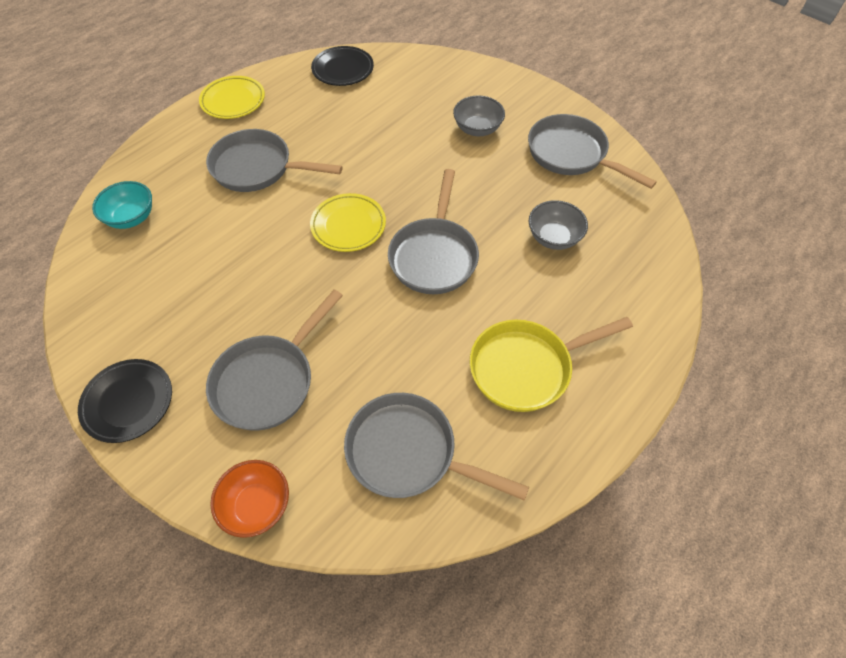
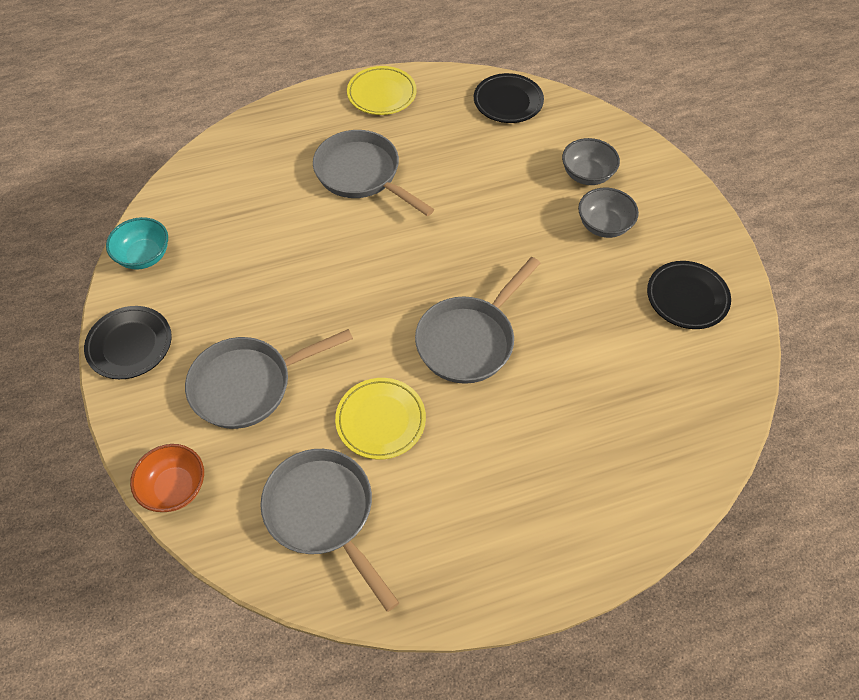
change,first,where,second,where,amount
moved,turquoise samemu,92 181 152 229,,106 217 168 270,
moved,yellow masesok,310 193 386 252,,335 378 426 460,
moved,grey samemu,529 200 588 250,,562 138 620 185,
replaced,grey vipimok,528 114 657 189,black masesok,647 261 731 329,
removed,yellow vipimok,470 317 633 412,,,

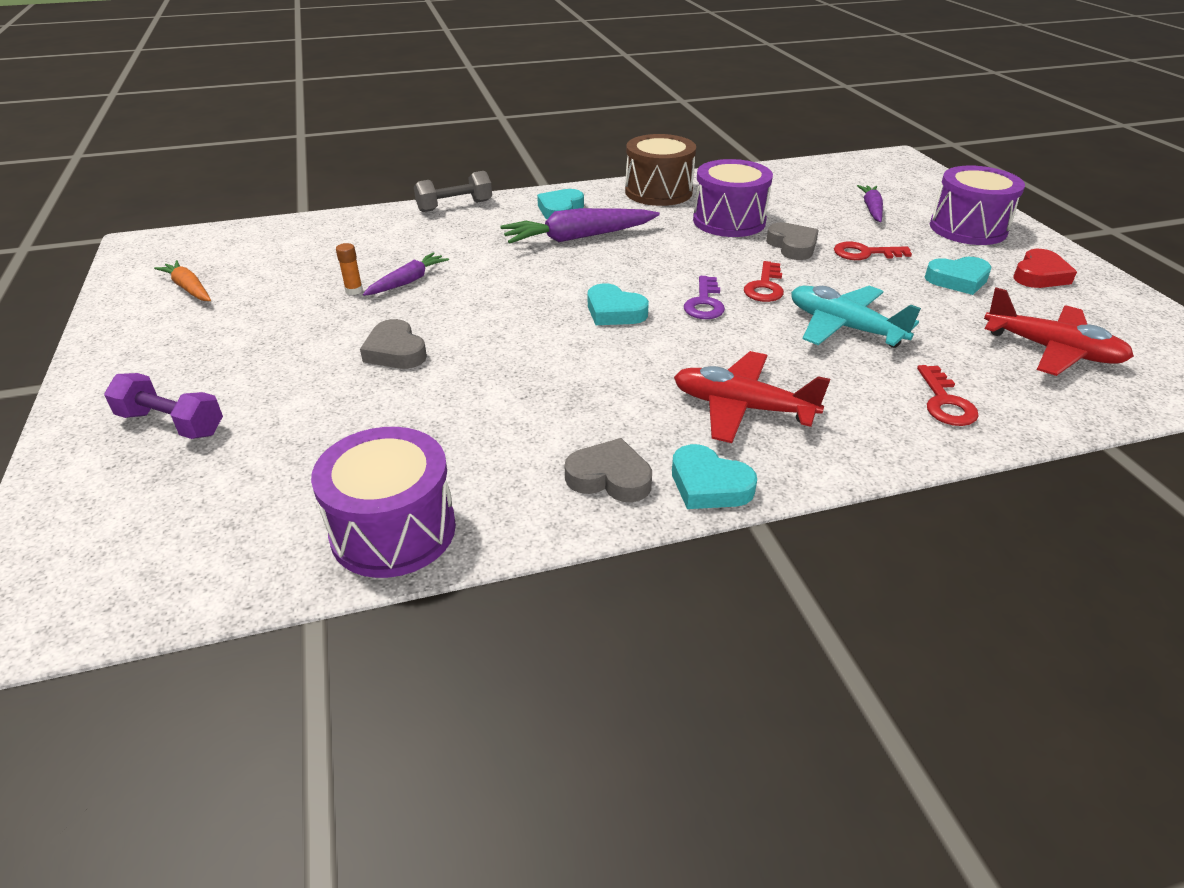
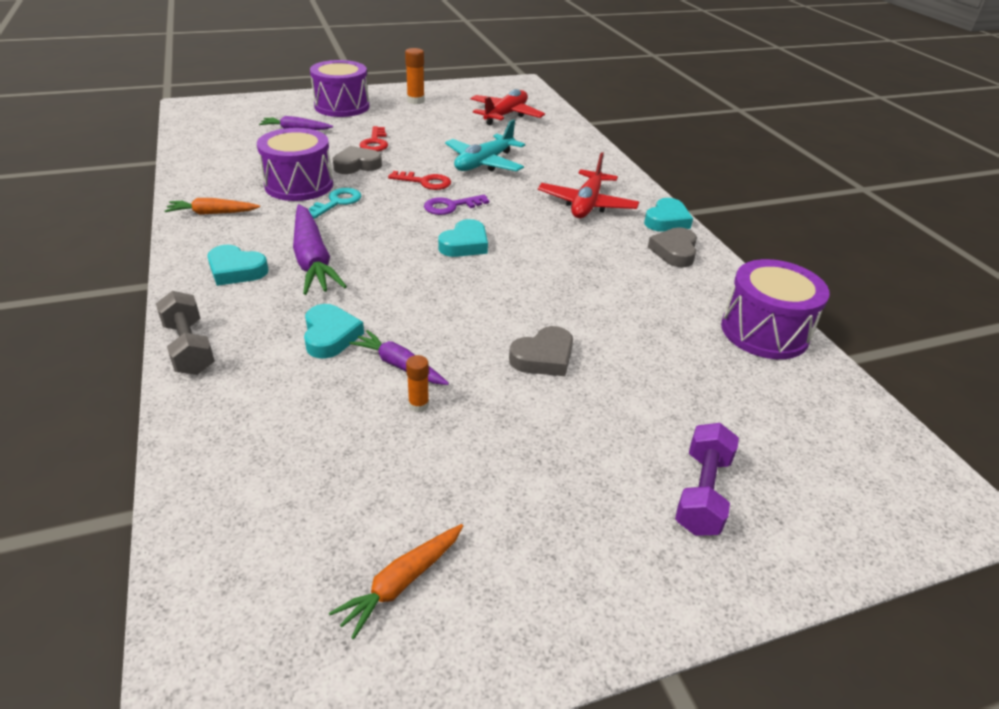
change,first,where,second,where,amount
replaced,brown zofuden,625 134 696 206,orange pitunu,165 198 260 215,
moved,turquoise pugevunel,925 257 992 295,,304 304 364 359,
added,,,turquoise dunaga,309 188 362 219,
replaced,red pugevunel,1013 249 1077 288,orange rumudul,405 48 425 104,
turned,purple dunaga,684 276 725 319,,424 195 489 215,150 degrees clockwise
removed,red dunaga,917 365 978 426,,,

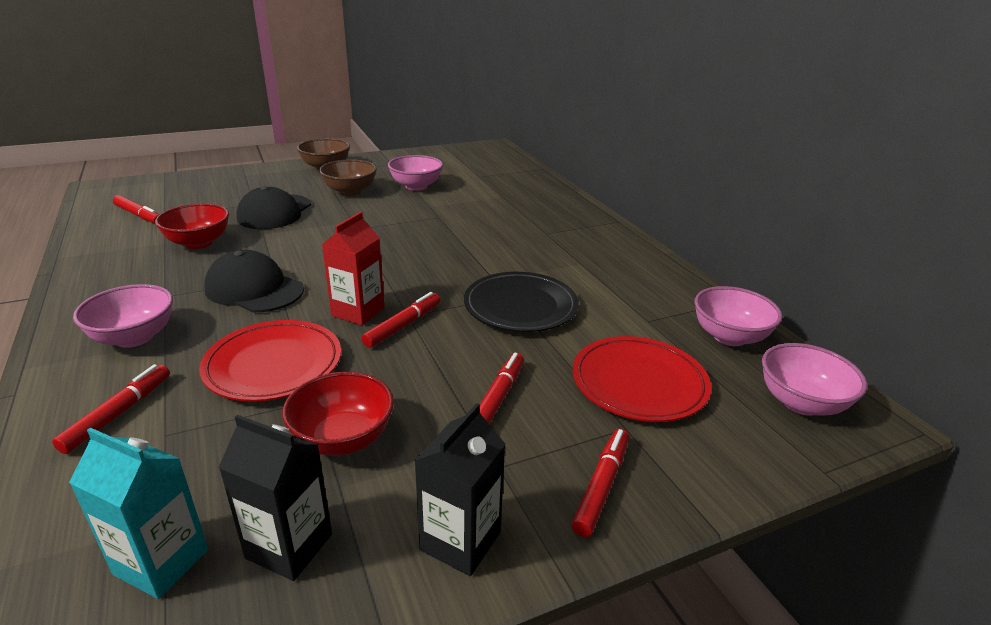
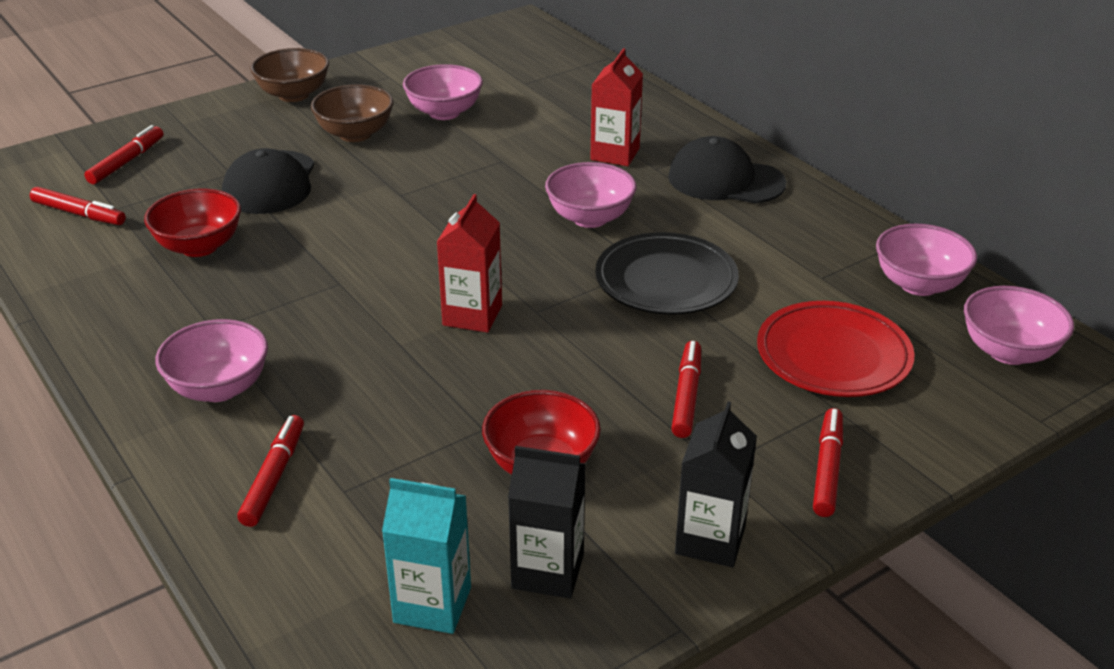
change,first,where,second,where,amount
moved,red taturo,361 292 440 348,,85 125 164 184,
added,,,pink samemu,545 162 636 228,
added,,,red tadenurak,590 48 643 166,
moved,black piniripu,204 250 304 312,,668 136 786 204,
removed,red masesok,199 320 341 402,,,

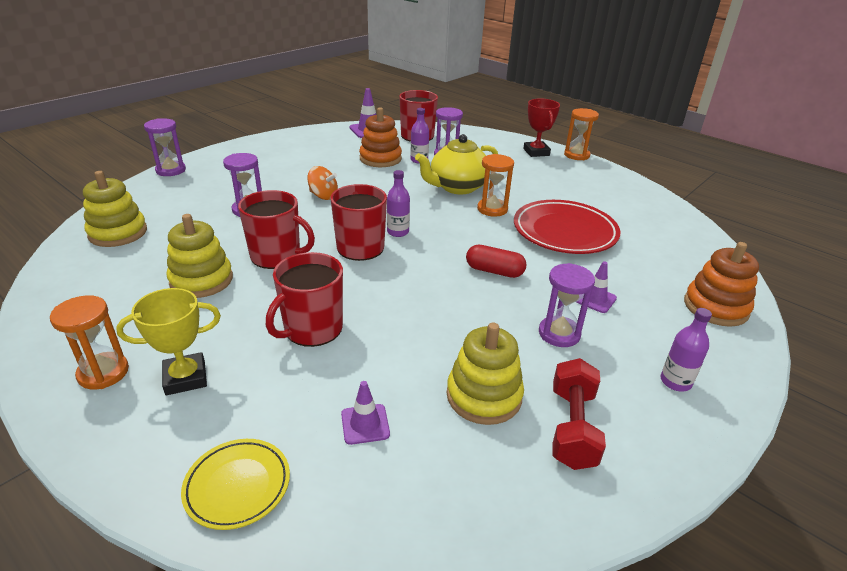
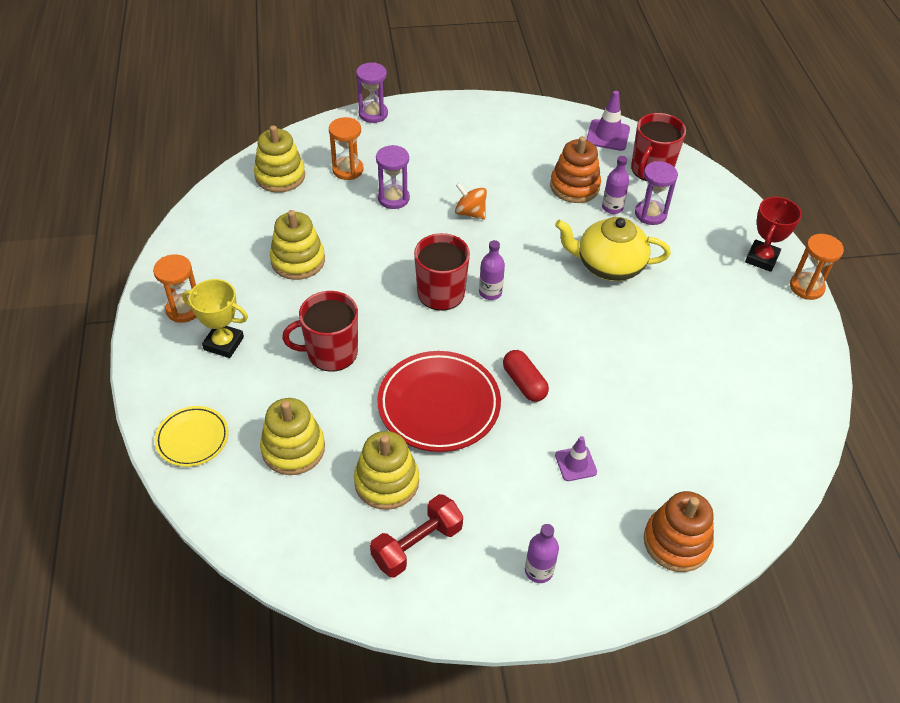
change,first,where,second,where,amount
replaced,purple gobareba,341 381 390 445,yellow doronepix,260 398 325 475,
moved,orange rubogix,477 154 514 217,,329 117 363 180,
moved,red masesok,514 200 621 254,,377 351 501 452,
turned,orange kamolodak,307 166 338 200,,455 183 487 219,150 degrees clockwise
removed,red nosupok,238 190 315 269,,,
removed,purple rubogix,539 263 595 347,,,

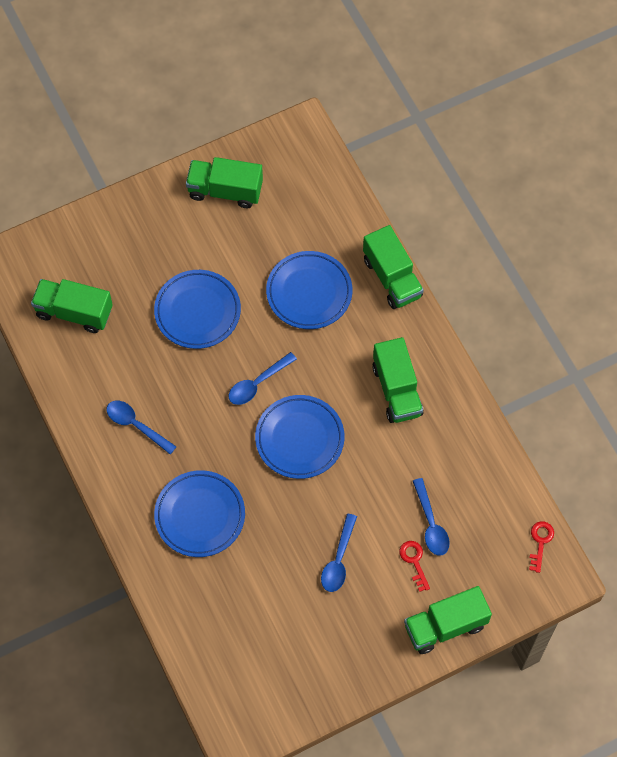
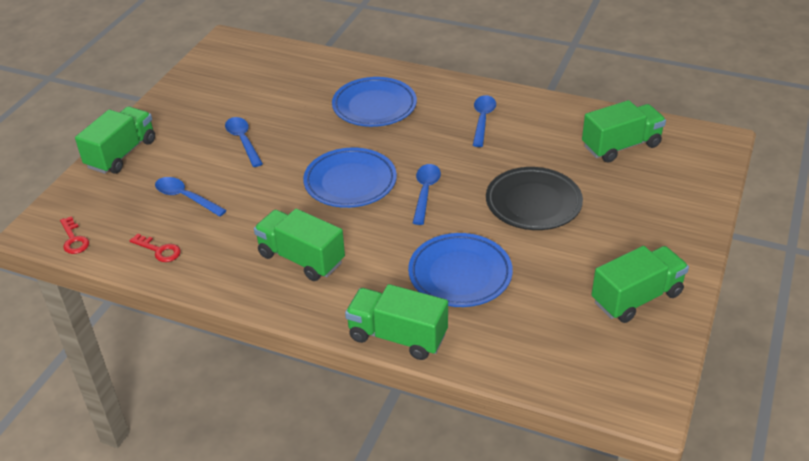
change,first,where,second,where,amount
moved,red dunaga,399 541 430 592,,129 234 181 262,
turned,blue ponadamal,106 401 176 454,,473 95 496 147,75 degrees counterclockwise
recoloured,blue masesok,154 270 241 349,black masesok,486 167 583 230,

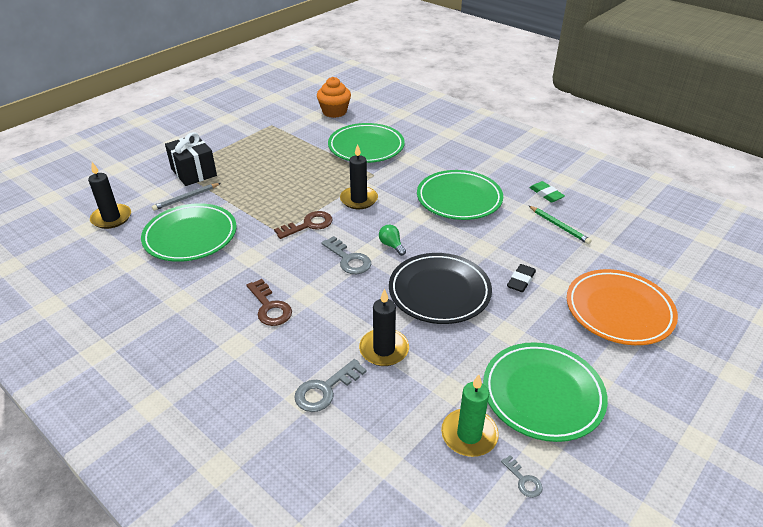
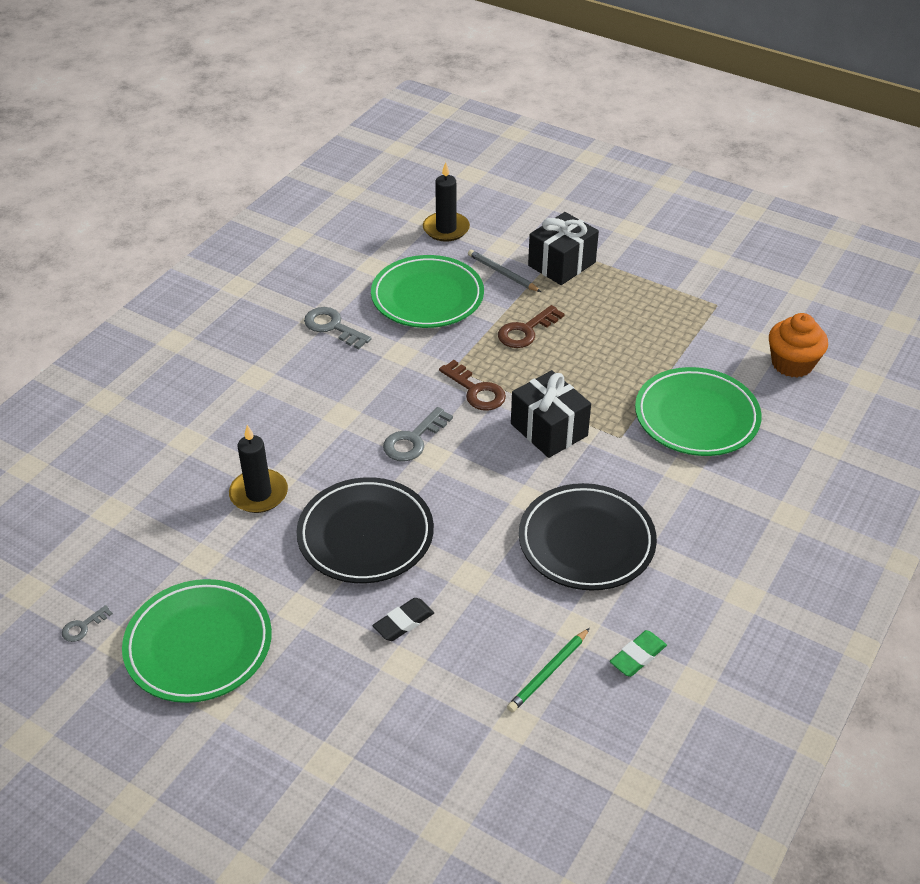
change,first,where,second,where,amount
moved,grey dunaga,294 359 367 412,,304 307 372 349,
turned,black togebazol,507 264 536 292,,373 598 434 641,60 degrees counterclockwise
moved,brown dunaga,247 279 292 326,,498 305 565 348,
replaced,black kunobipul,340 144 378 209,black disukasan,511 370 591 458,
recoloured,green masesok,417 170 503 220,black masesok,519 483 657 591,
removed,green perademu,379 225 406 256,,,
removed,green kunobipul,441 374 499 457,,,
removed,orange masesok,567 269 678 345,,,

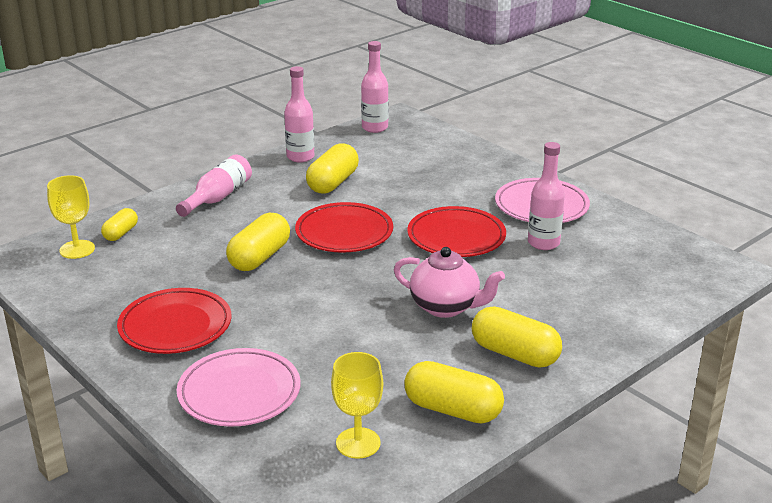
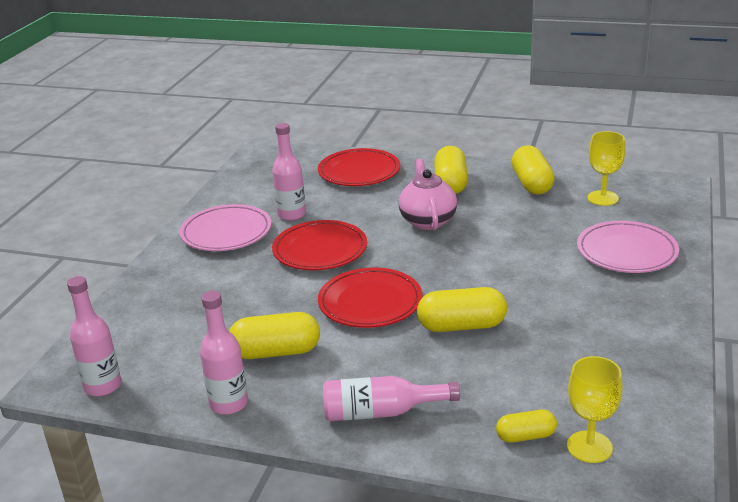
change,first,where,second,where,amount
moved,red masesok,117 288 231 354,,318 148 400 186,

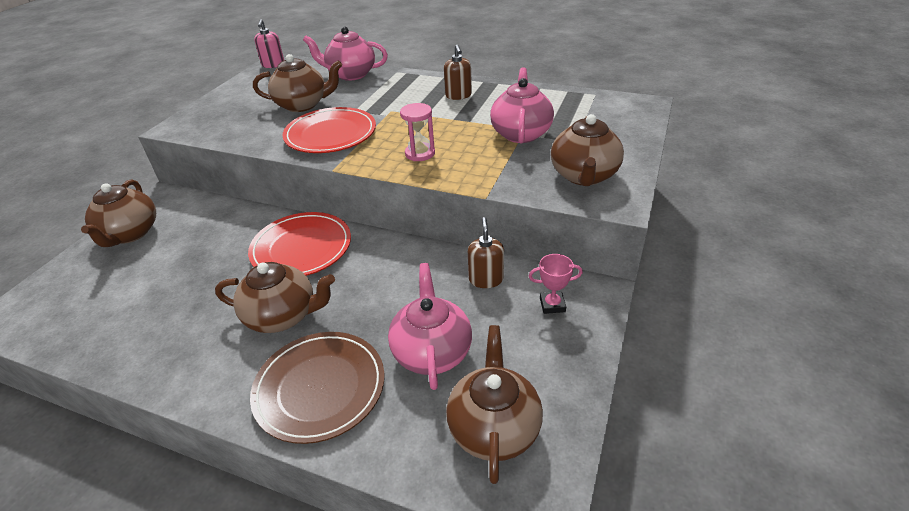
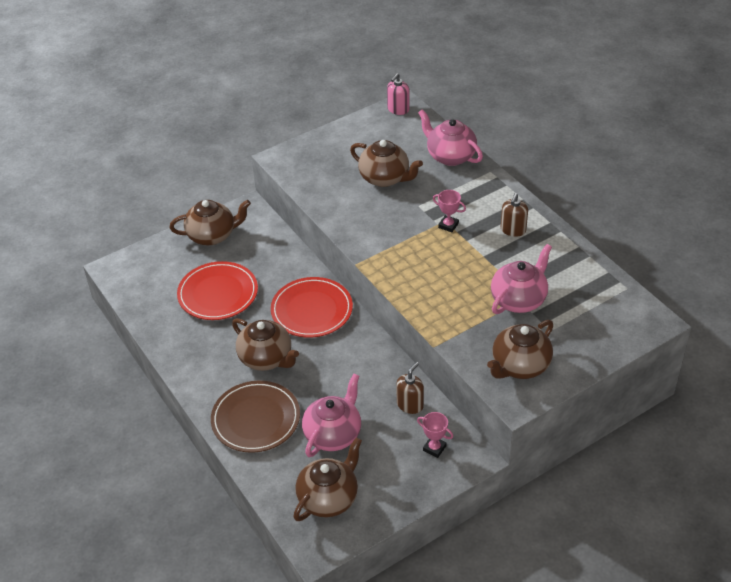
change,first,where,second,where,amount
turned,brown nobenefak,81 179 156 247,,170 200 251 246,135 degrees counterclockwise
moved,red masesok,282 107 376 153,,177 261 258 320,
added,,,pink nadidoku,433 190 466 232,
removed,pink rubogix,400 103 435 161,,,

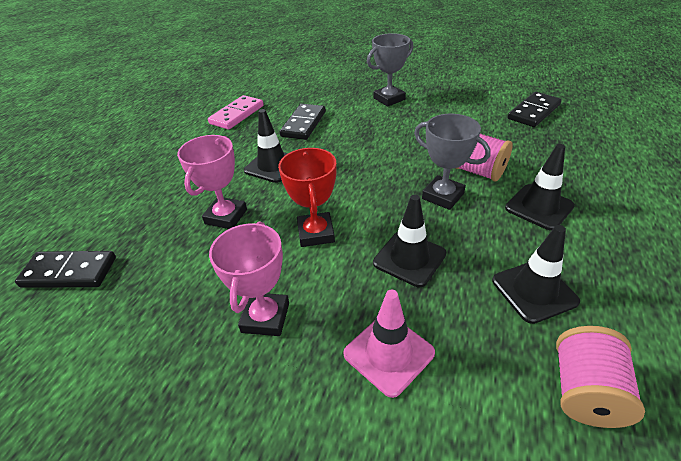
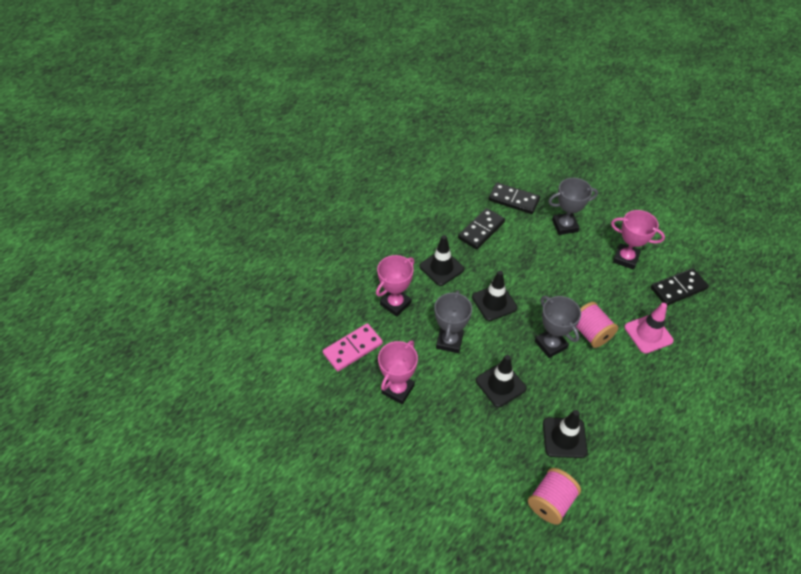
change,first,where,second,where,amount
moved,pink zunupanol,208 95 264 130,,323 323 383 371,
recoloured,red nadidoku,278 148 337 247,grey nadidoku,434 290 472 353,
moved,black gobareba,505 144 575 231,,472 271 518 321,
moved,black zunupanol,15 251 116 288,,489 182 540 214,
added,,,pink nadidoku,611 210 665 270,
moved,pink gobareba,343 289 435 398,,624 303 674 354,

